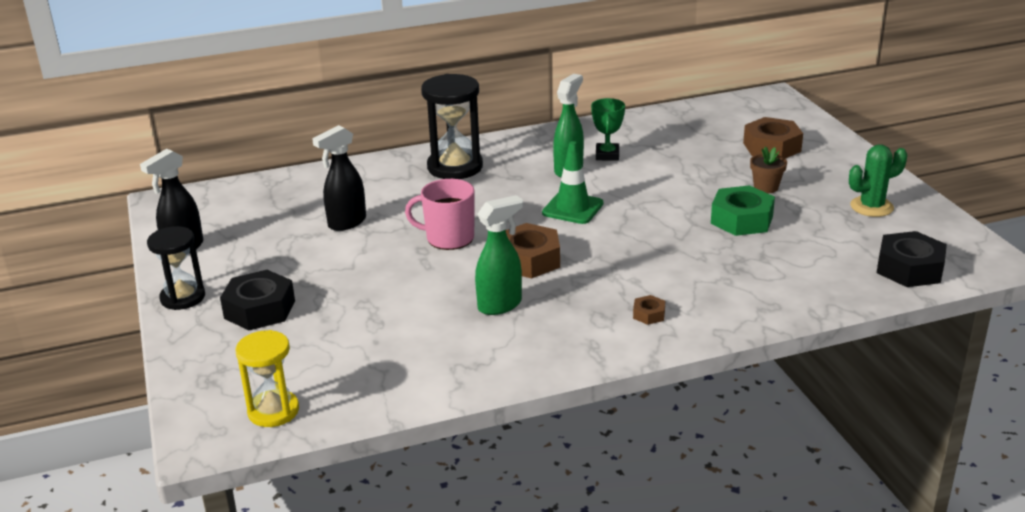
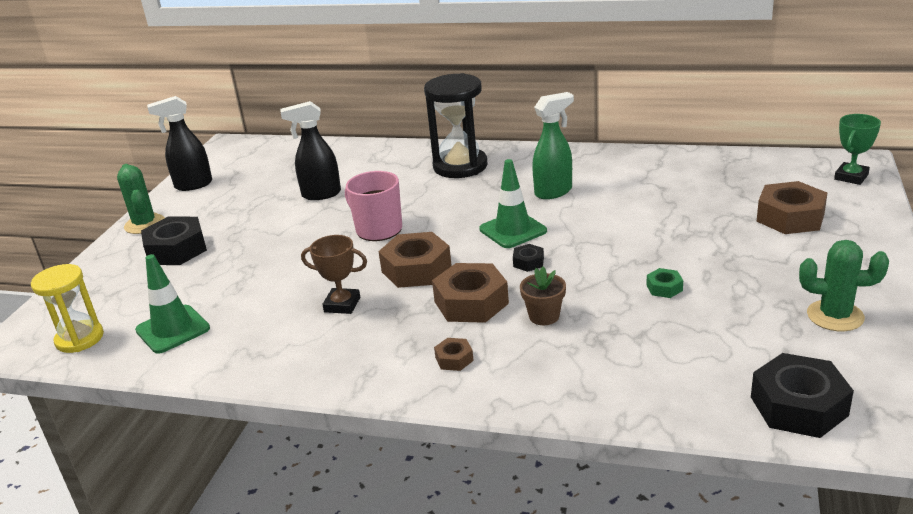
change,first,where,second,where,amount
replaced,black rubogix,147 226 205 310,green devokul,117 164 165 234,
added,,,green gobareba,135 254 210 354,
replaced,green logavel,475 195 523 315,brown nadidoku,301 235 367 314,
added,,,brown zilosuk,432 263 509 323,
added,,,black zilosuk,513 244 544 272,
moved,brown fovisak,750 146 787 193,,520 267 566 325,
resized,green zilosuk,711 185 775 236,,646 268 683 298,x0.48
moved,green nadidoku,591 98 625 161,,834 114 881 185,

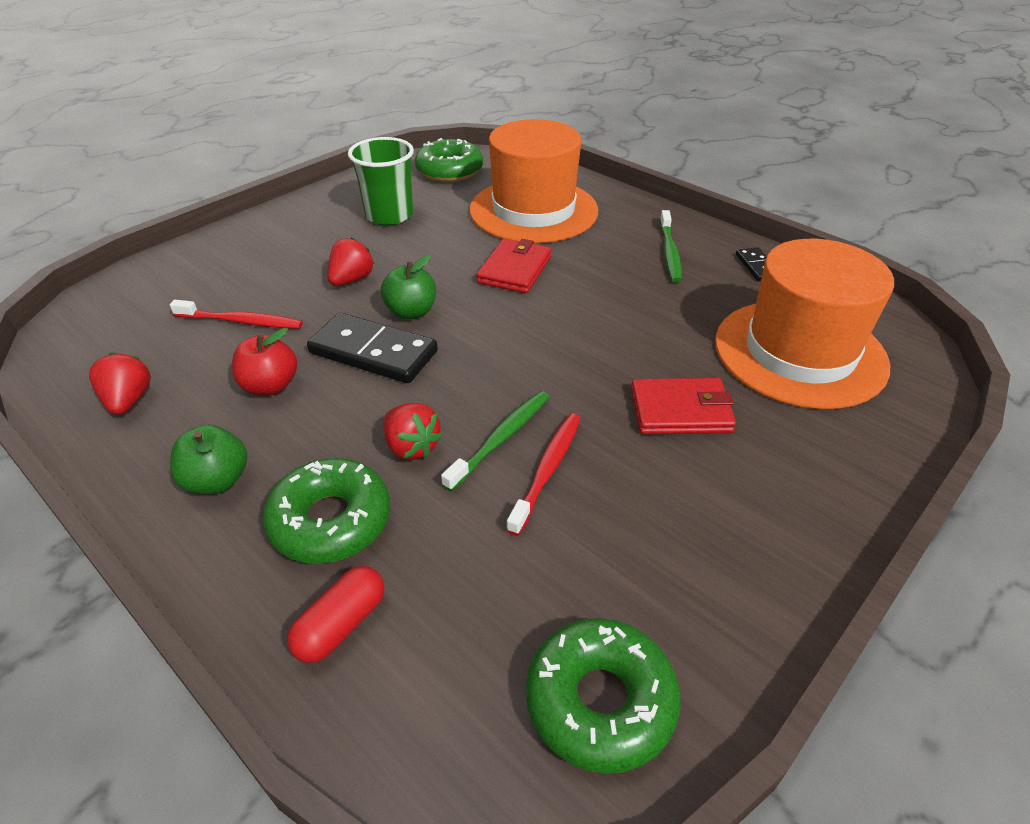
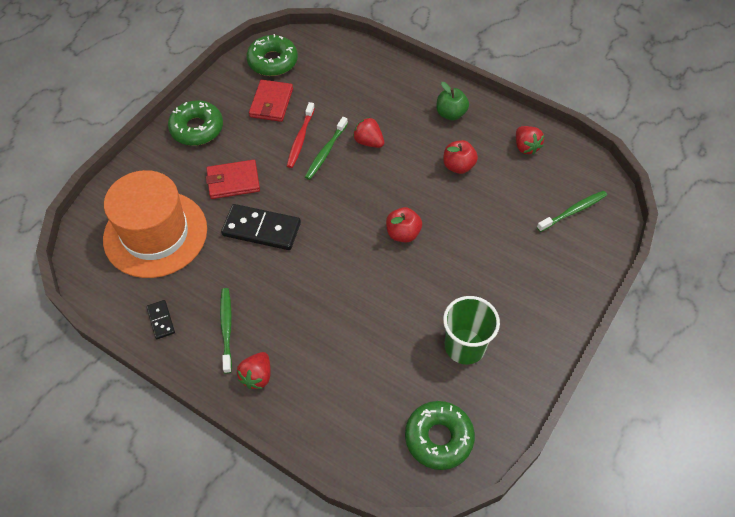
change,first,where,second,where,amount
moved,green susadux,263 458 390 564,,168 100 223 146,
moved,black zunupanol,307 313 438 383,,221 204 301 250,
moved,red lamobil,327 237 374 286,,237 352 271 389,
moved,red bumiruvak,476 239 551 293,,249 80 293 122,
recoloured,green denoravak,381 255 436 320,red denoravak,386 207 422 242,
added,,,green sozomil,537 190 607 232,
removed,red sozomil,170 300 303 329,,,
removed,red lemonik,287 566 384 663,,,
removed,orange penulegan,469 119 598 243,,,

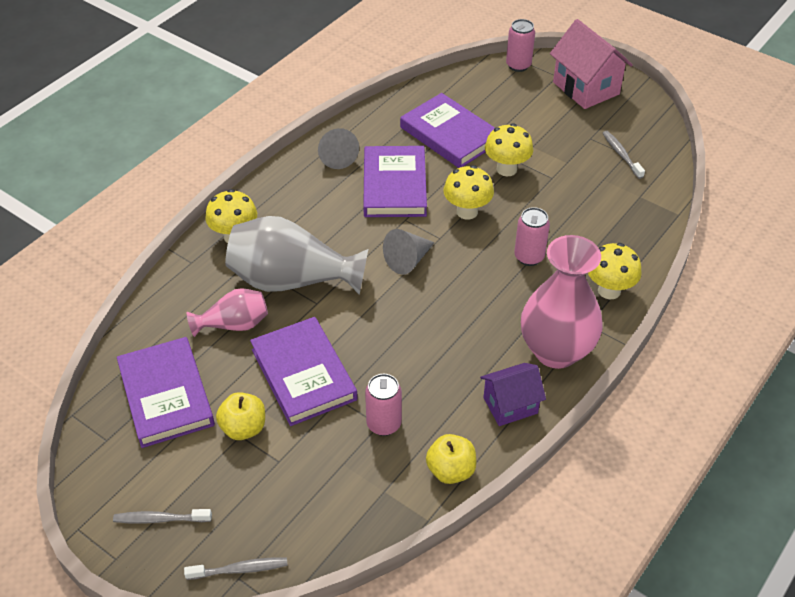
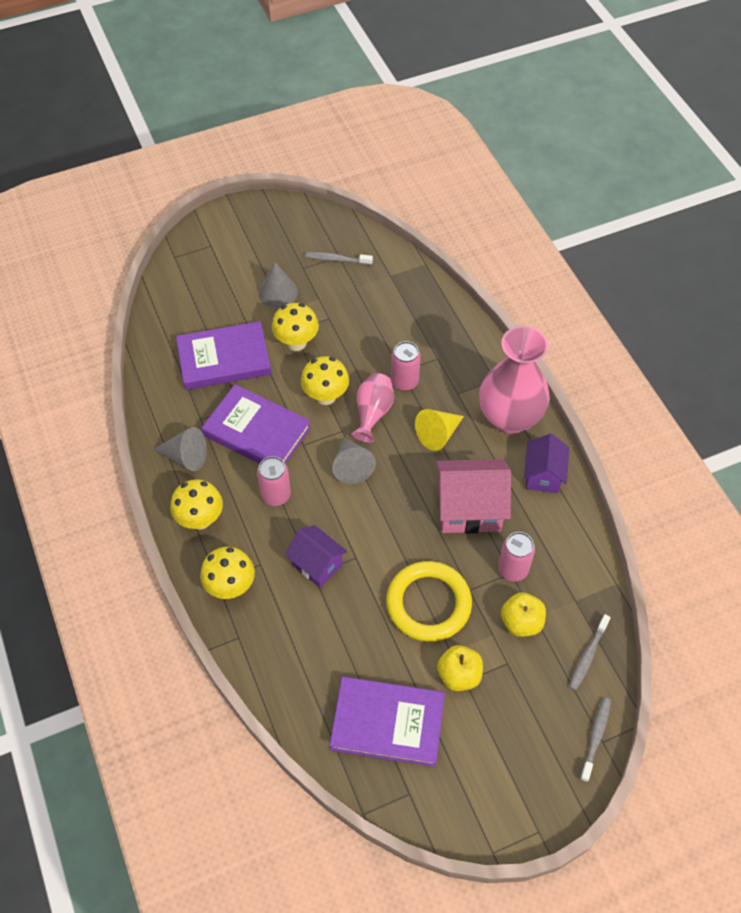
change,first,where,second,where,amount
moved,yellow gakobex,588 243 642 299,,170 479 223 529,
moved,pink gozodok,506 19 535 72,,257 456 291 506,
added,,,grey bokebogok,259 262 298 308,
replaced,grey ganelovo,225 216 368 295,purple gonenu,285 525 347 588,
moved,pink ganelovo,187 288 268 337,,351 373 394 443,
replaced,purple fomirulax,250 317 357 426,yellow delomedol,386 561 472 642,
added,,,yellow bokebogok,415 409 464 451,
moved,pink gonenu,550 19 633 109,,436 459 511 534,
moved,yellow denoravak,426 434 476 484,,501 592 546 637,
moved,grey sozomil,113 509 212 524,,569 614 611 691,

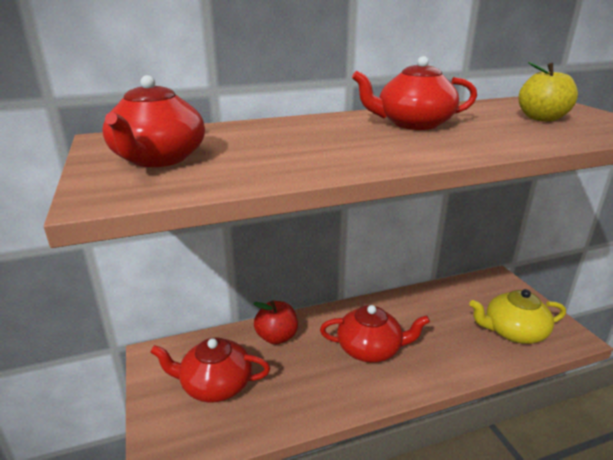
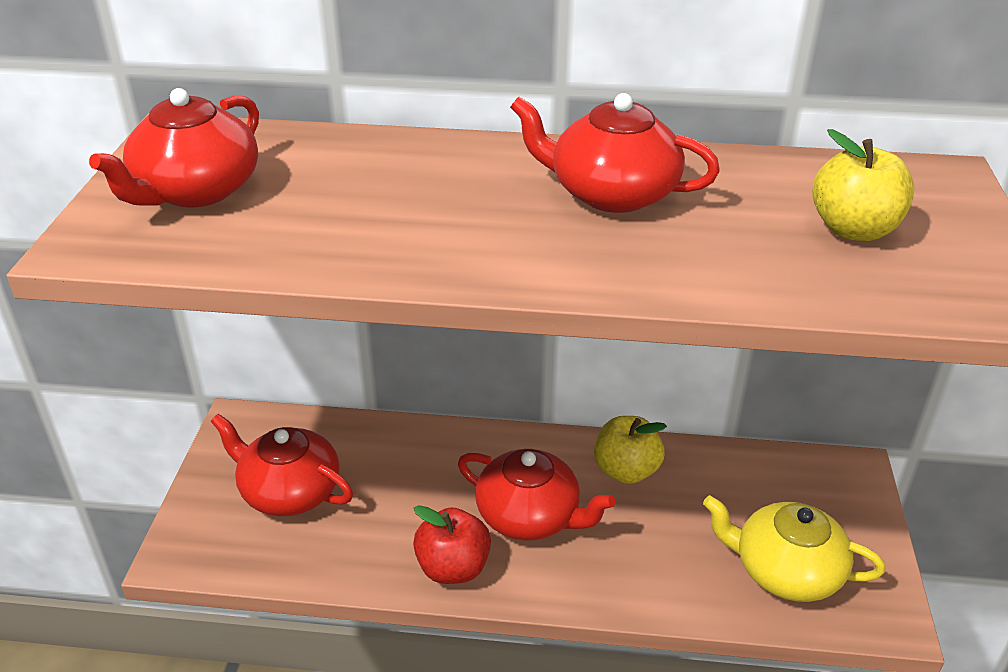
change,first,where,second,where,amount
moved,red denoravak,253 301 298 345,,413 505 491 584,
added,,,yellow denoravak,594 416 667 484,

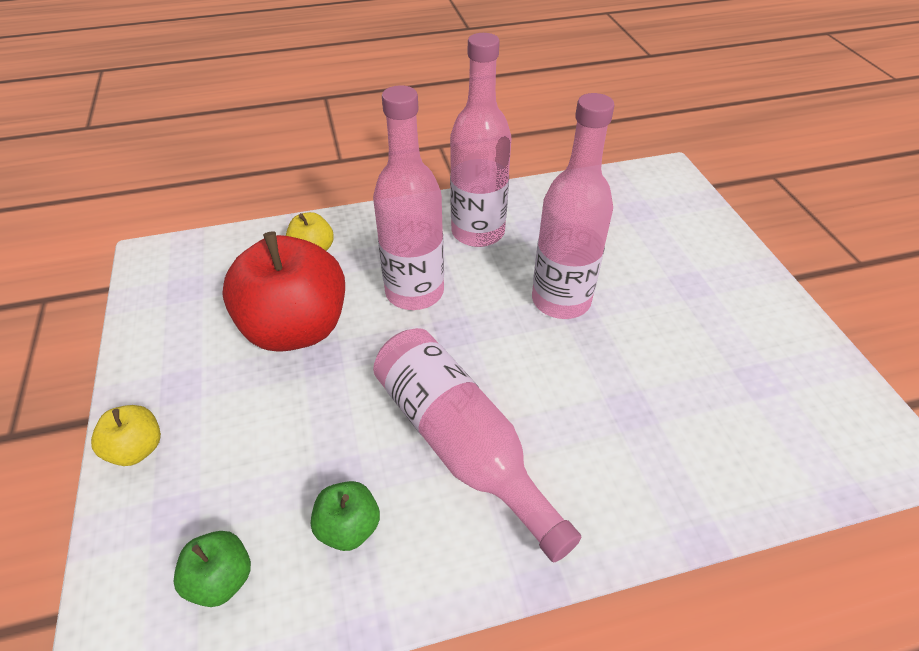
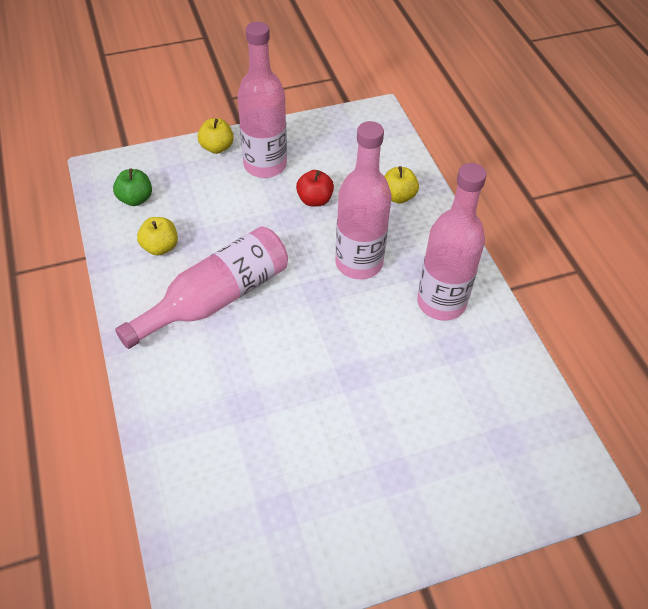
change,first,where,second,where,amount
recoloured,green denoravak,311 481 380 551,yellow denoravak,137 217 178 256,
moved,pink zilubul,532 93 615 319,,237 22 287 178,
resized,red denoravak,222 231 345 352,,296 170 334 207,x0.46

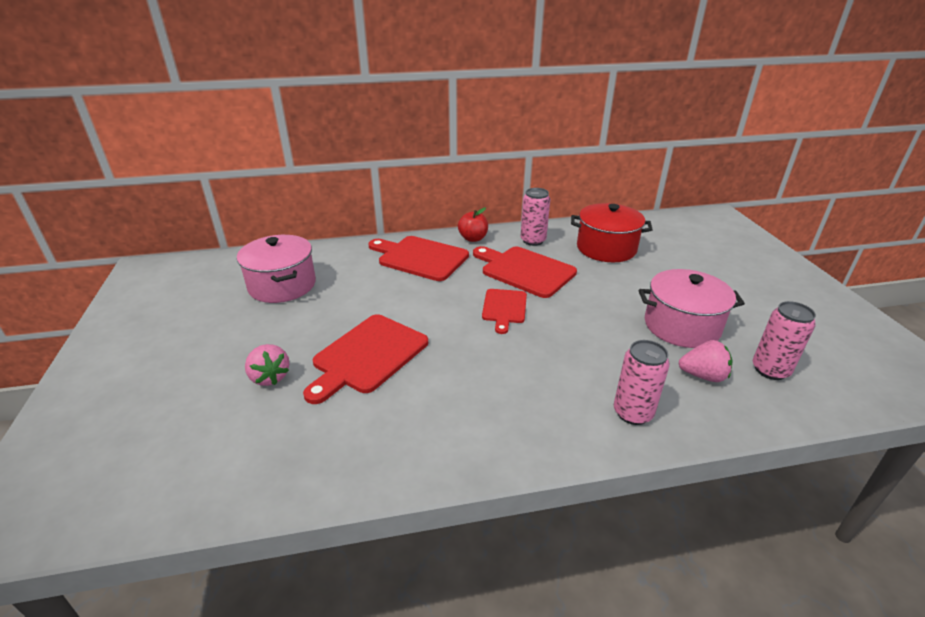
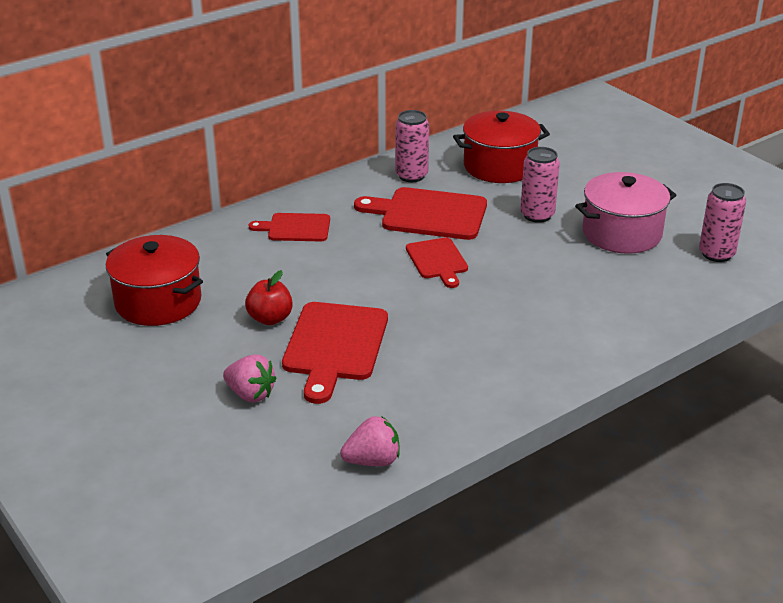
change,first,where,second,where,amount
recoloured,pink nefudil,237 235 316 303,red nefudil,106 235 203 326,
moved,red denoravak,458 207 488 242,,245 270 293 325,
resized,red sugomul,368 236 469 281,,249 213 330 241,x0.60
moved,pink lamobil,679 340 732 382,,340 416 399 466,
moved,pink gozodok,614 340 670 425,,520 147 560 223,

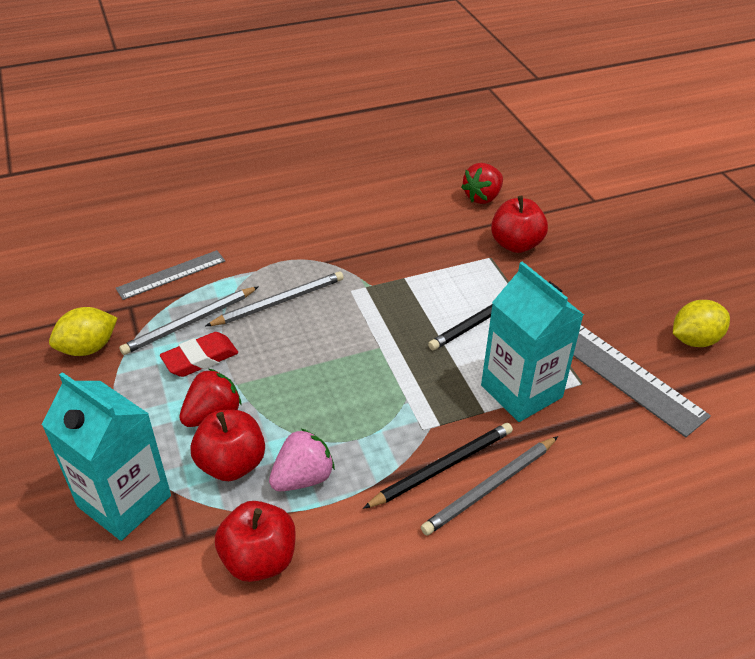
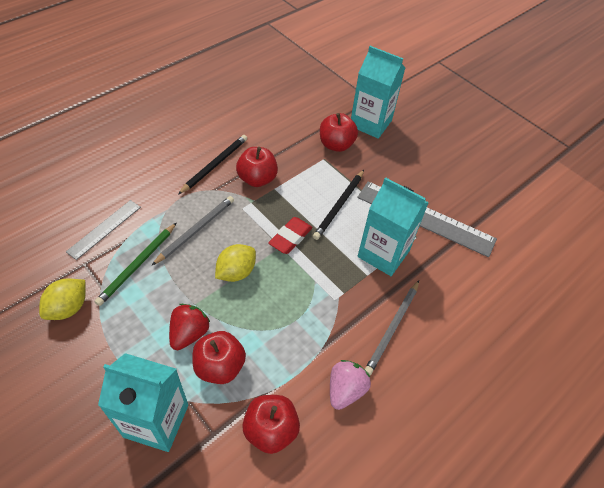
change,first,where,second,where,amount
recoloured,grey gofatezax,119 286 259 355,green gofatezax,95 222 177 306,
moved,black gofatezax,363 423 513 509,,178 135 247 195,
moved,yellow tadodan,673 300 730 347,,215 244 256 282,
added,,,red denoravak,236 147 278 187,
moved,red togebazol,160 332 238 377,,268 217 313 254,
moved,pink lamobil,269 429 335 491,,330 360 371 410,
added,,,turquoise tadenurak,351 46 405 139,
removed,red lamobil,461 163 503 204,,,

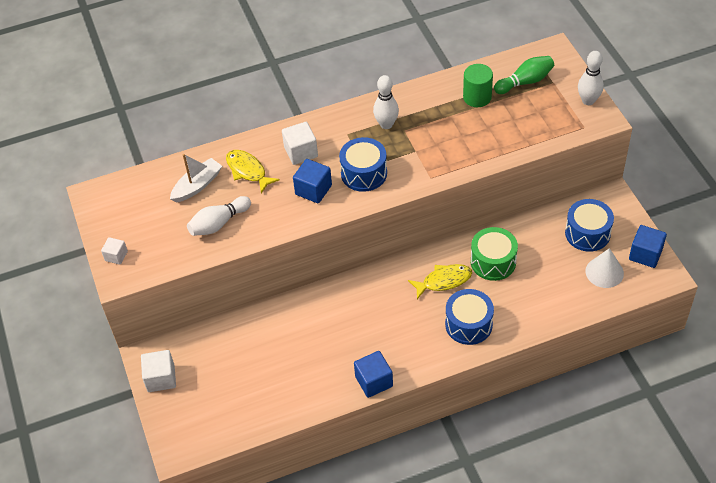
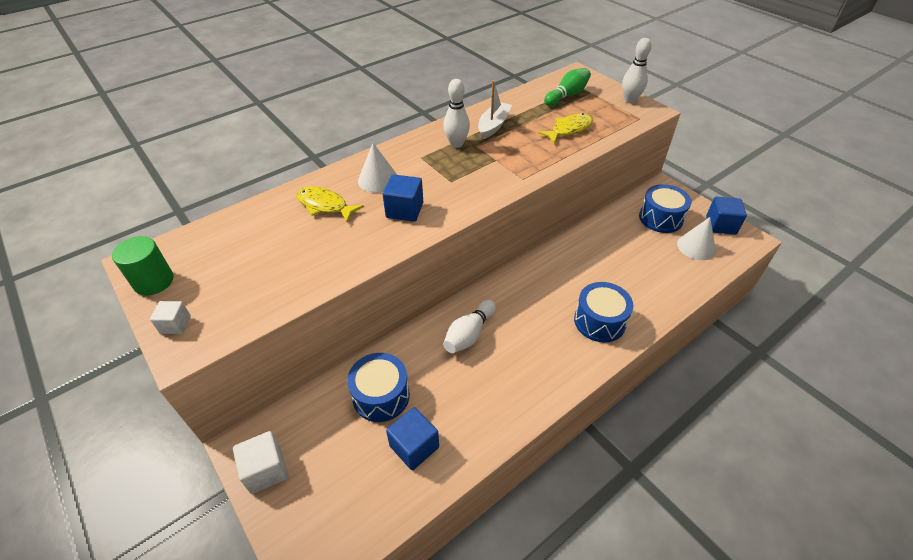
change,first,where,second,where,amount
moved,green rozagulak,463 64 493 107,,112 236 173 296,
moved,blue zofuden,339 137 387 192,,347 353 410 422,
replaced,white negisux,282 122 318 165,white bokebogok,358 143 397 193,
moved,blue negisux,354 351 393 398,,386 407 439 470,
moved,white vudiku,187 196 251 236,,443 300 496 353,
moved,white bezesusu,170 154 222 203,,478 80 512 139,
moved,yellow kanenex,408 264 472 299,,538 113 593 144,
removed,green zofuden,471 227 518 281,,,

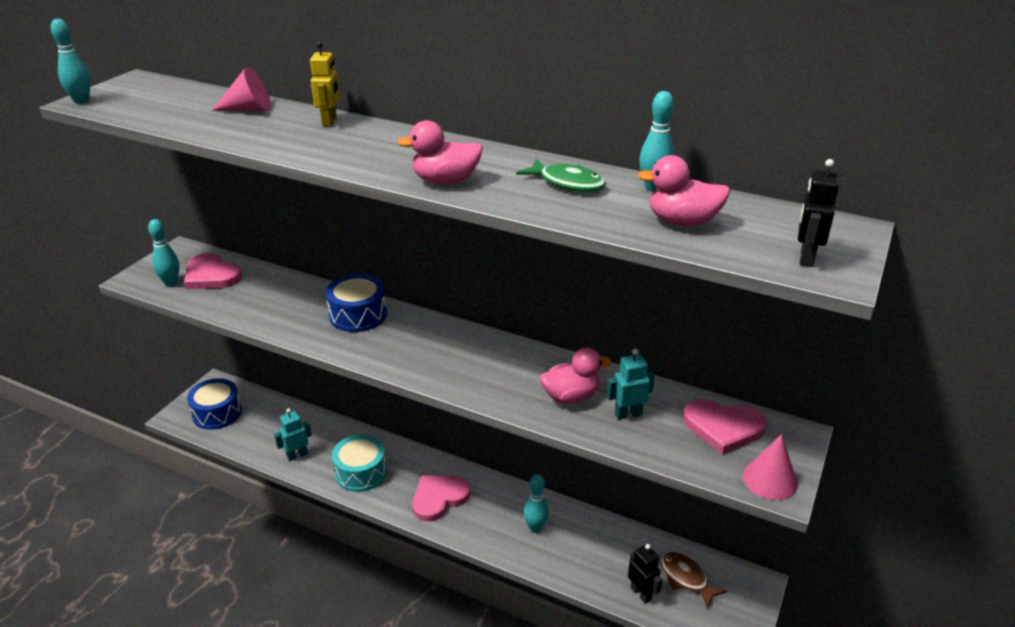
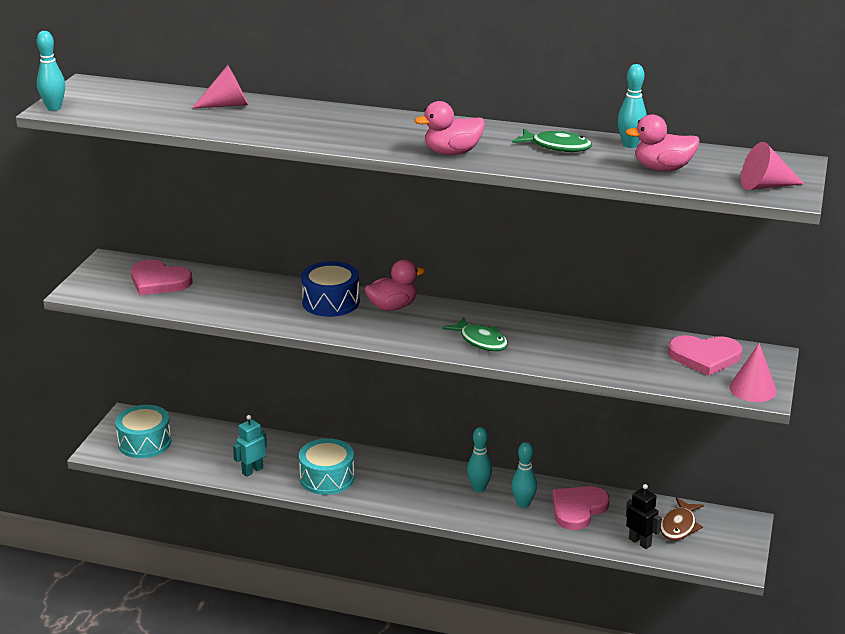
change,first,where,second,where,amount
recoloured,blue zofuden,187 378 242 430,turquoise zofuden,115 405 171 458,
moved,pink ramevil,540 348 611 404,,364 259 425 311,
added,,,green kanenex,442 317 508 351,
moved,turquoise vudiku,148 219 180 286,,467 427 492 492,
moved,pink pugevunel,412 475 471 521,,552 486 610 530,
turned,brown kanenex,660 551 727 608,,660 497 704 541,105 degrees counterclockwise
replaced,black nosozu,798 159 840 267,pink bokebogok,741 142 804 190,
removed,yellow nosozu,310 41 340 126,,,
removed,turquoise nosozu,607 349 655 420,,,

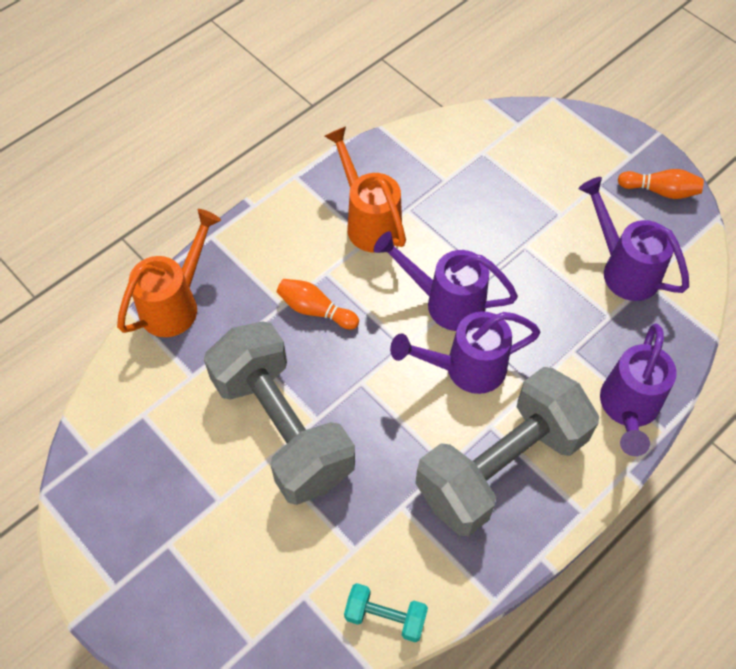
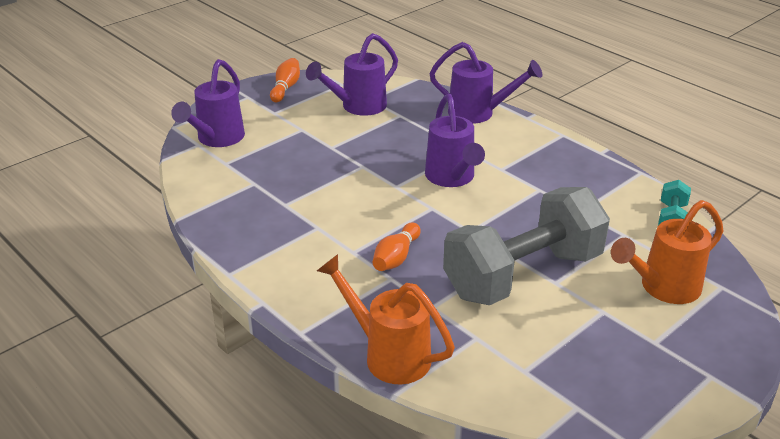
change,first,where,second,where,amount
moved,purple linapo,374 231 518 331,,171 59 245 147,
moved,orange linapo,324 126 406 253,,611 200 723 304,
removed,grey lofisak,415 367 599 536,,,

